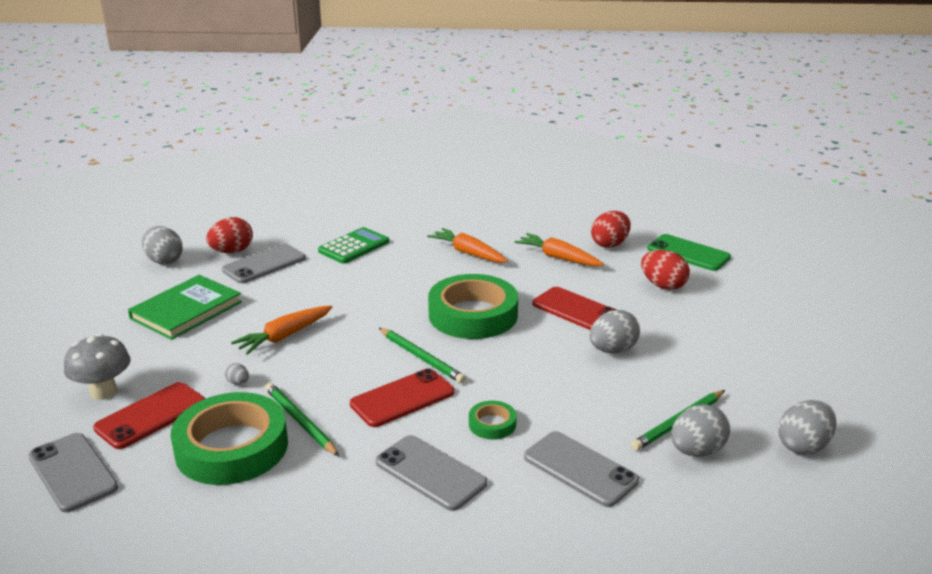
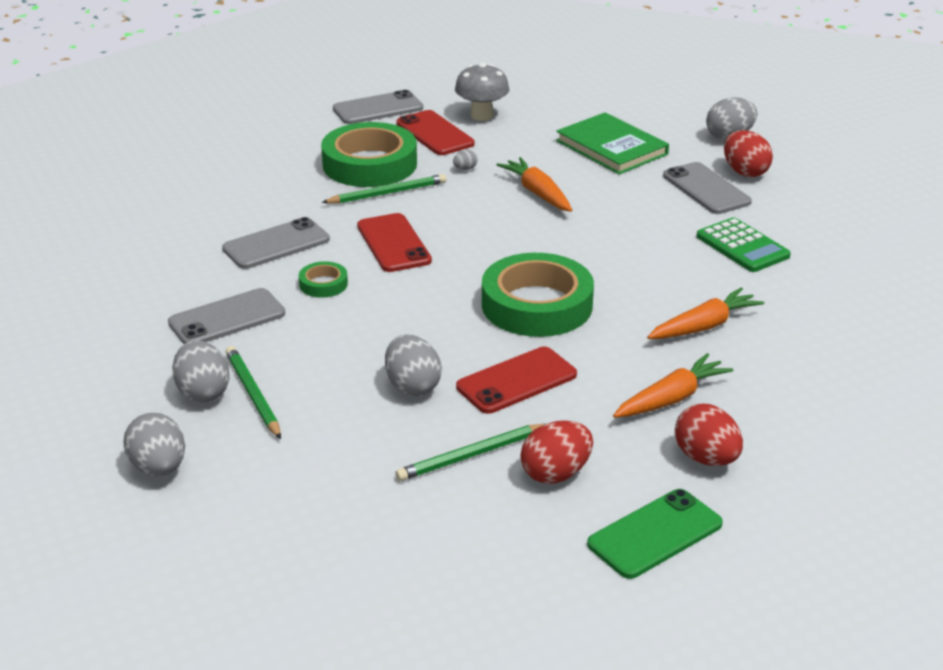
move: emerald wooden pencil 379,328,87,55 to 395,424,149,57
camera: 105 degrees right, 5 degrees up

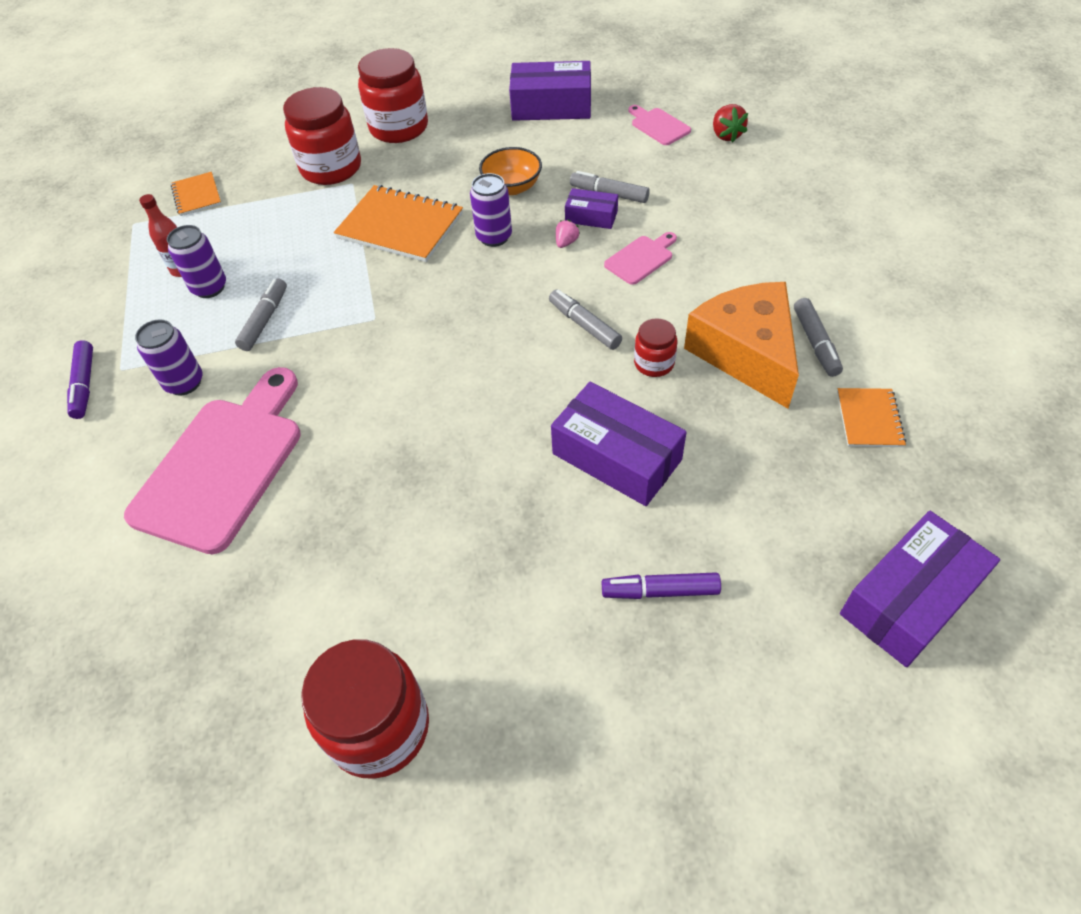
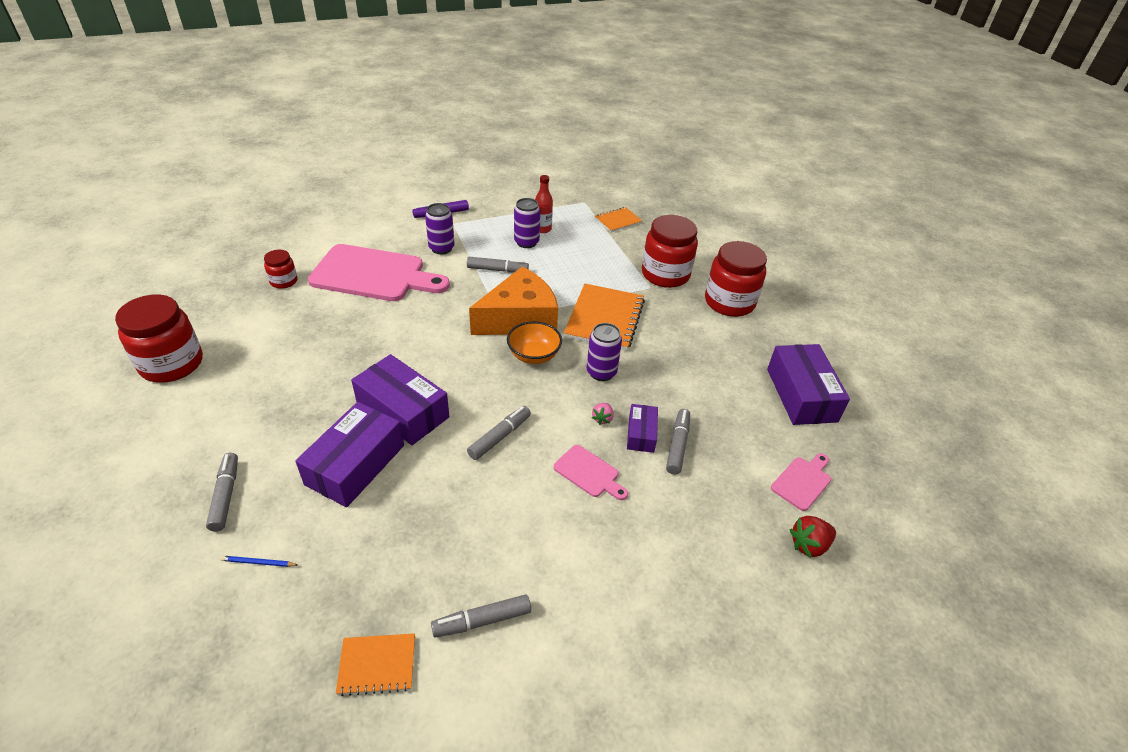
insert: blue wooden pencil 220,556,78,11
move: orange-coloured deep dish 479,147,63,48 to 507,321,55,43; red preserve jar 634,318,43,59 to 264,250,33,39; orange-coloured piece of cheese 684,282,115,127 to 469,266,89,69; purple box 840,511,160,156 to 351,354,98,91
recolor: purple marker 602,572,119,27 to ash-grey marker 206,453,32,79
rotate: pink berry 556,220,24,28 = 592,403,22,22 90 degrees clockwise
camera: 75 degrees right, 10 degrees down

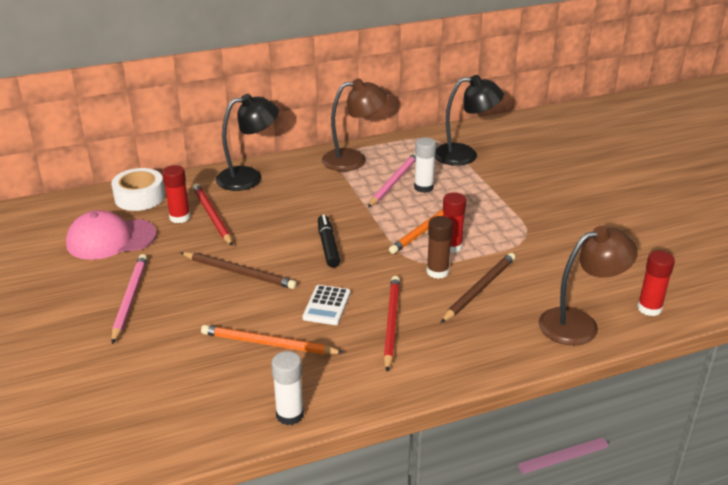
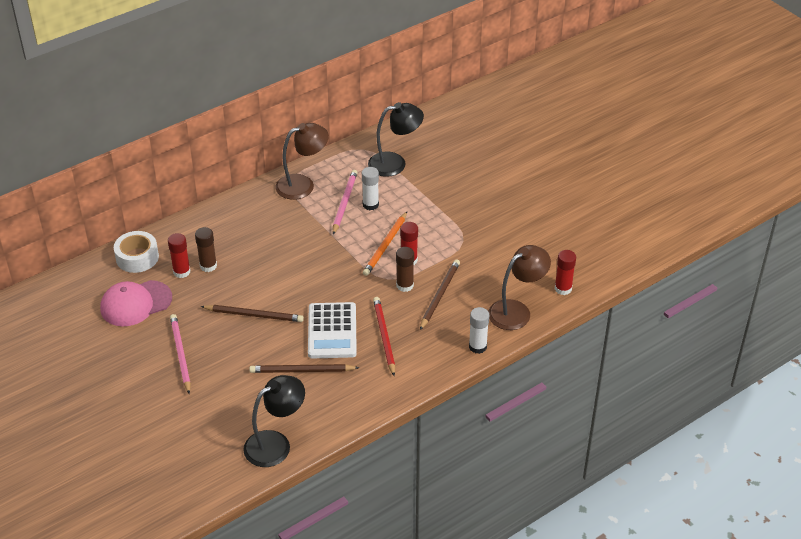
delete: jet-black marker 318,215,22,53
move: jet-black reading lamp 216,94,63,97 to 243,375,62,92; snow-white glue stick 271,351,33,74 to 469,307,20,47
replace: red wooden pencil 193,183,40,63 to dark brown glue stick 195,227,22,45
recolor: orange-coloured wooden pencil 201,325,143,29 to dark brown wooden pencil 249,364,110,9
resize: snow-white calculator 302,285,49,40 = 308,302,49,57 x1.73
camera: 15 degrees left, 10 degrees up

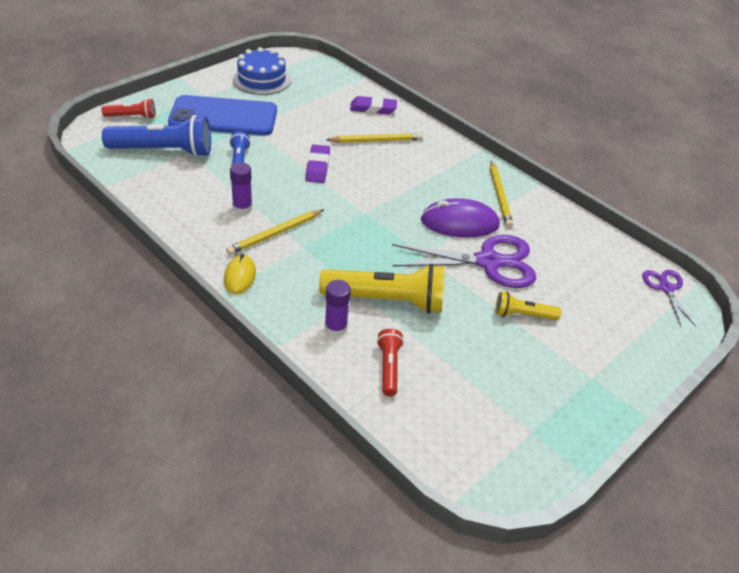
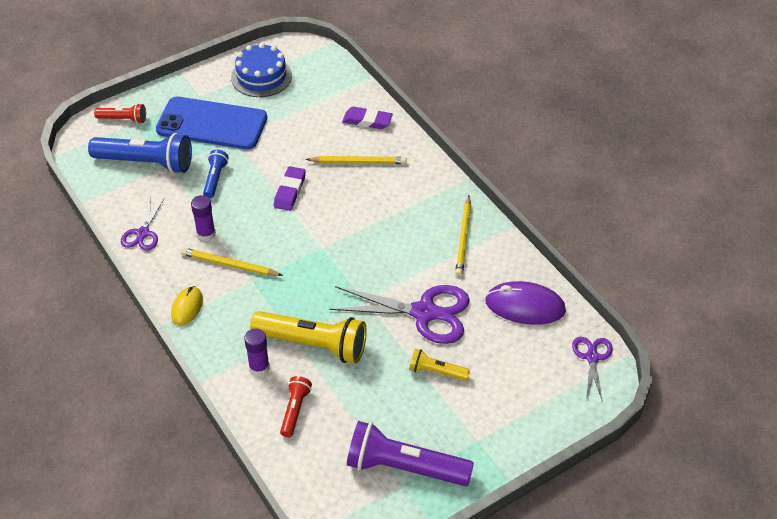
insert: purple scissors 121,198,43,53; purple flashlight 347,421,127,65
move: purple PC mouse 421,198,79,40 to 485,281,81,44
rotate: yellow wooden pencil 226,209,98,46 = 181,248,102,28 45 degrees clockwise
camera: 15 degrees right, 5 degrees up

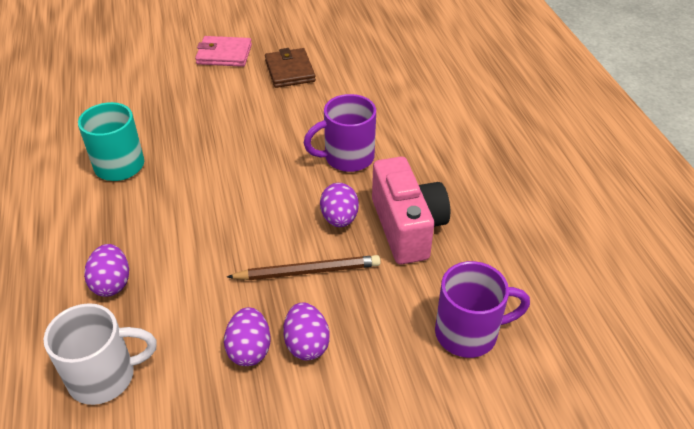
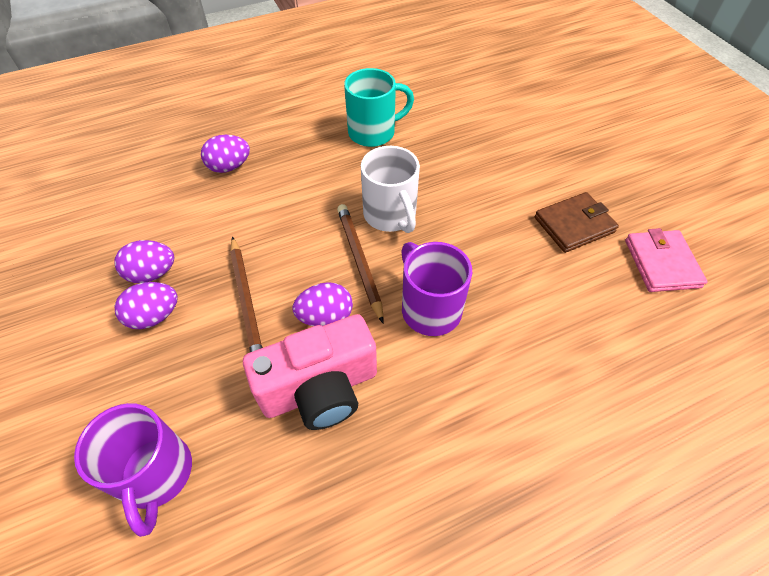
insert: dark brown wooden pencil 337,204,47,119
move: snow-white coffee mug 43,303,114,102 to 361,146,59,87; pink wallet 195,36,57,31 to 625,228,82,64
camera: 80 degrees right, 10 degrees up

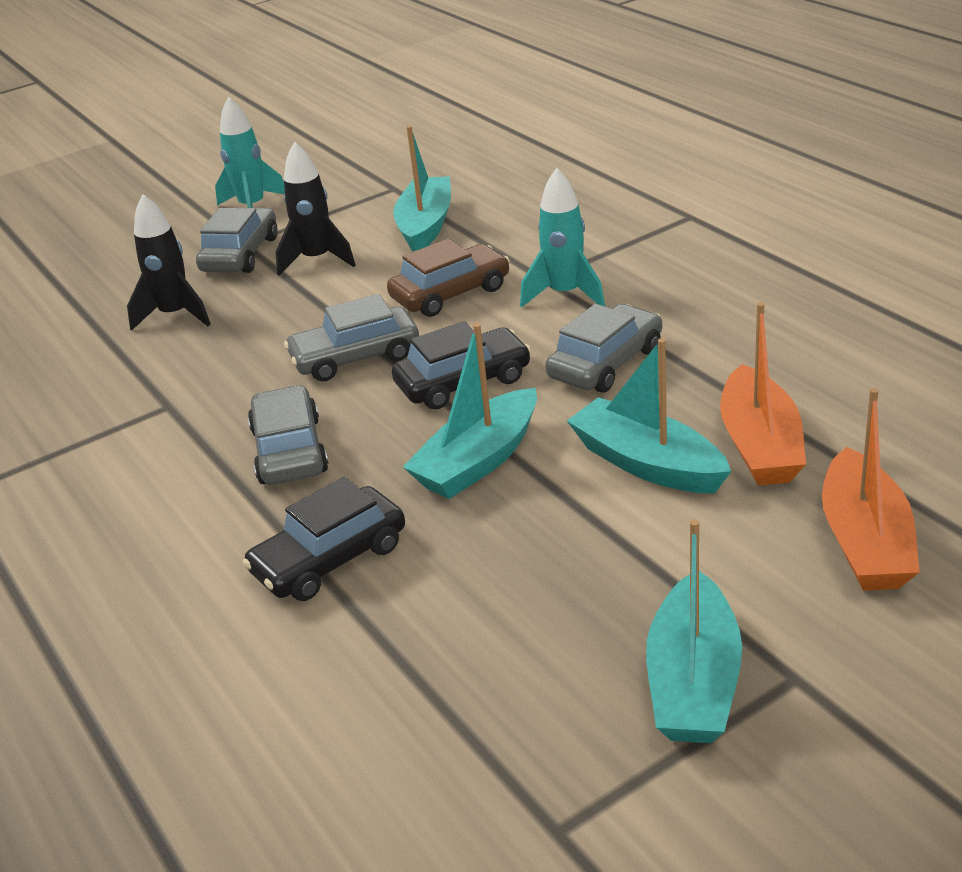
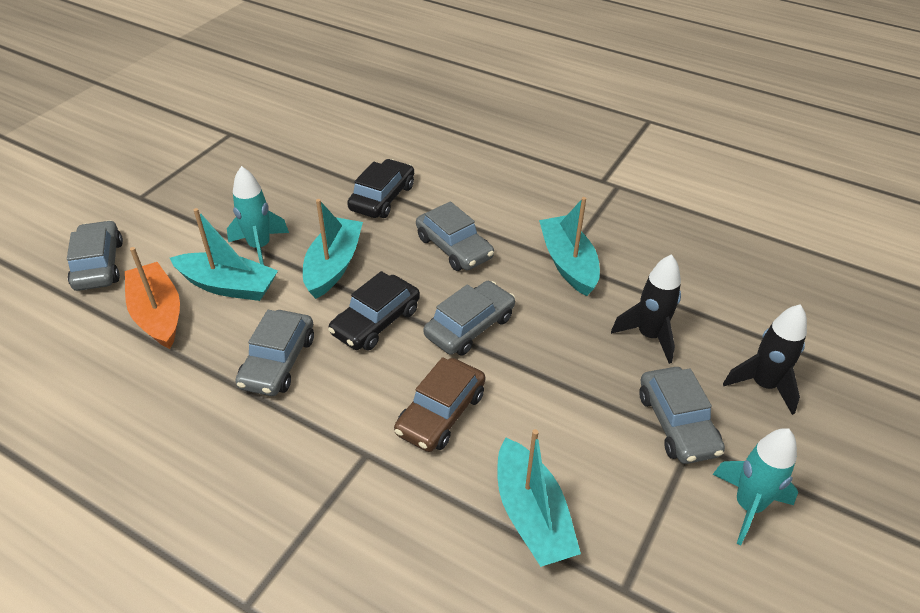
move: jet-black toy rocket 276,141,80,135 to 723,304,84,111; teal toy rocket 520,168,85,140 to 227,166,62,99; teal sailboat 646,520,96,223 to 539,197,61,99
replace: orange-coloured sailboat 822,388,98,203 to ash-grey car 67,220,56,71
camera: 150 degrees right, 10 degrees up

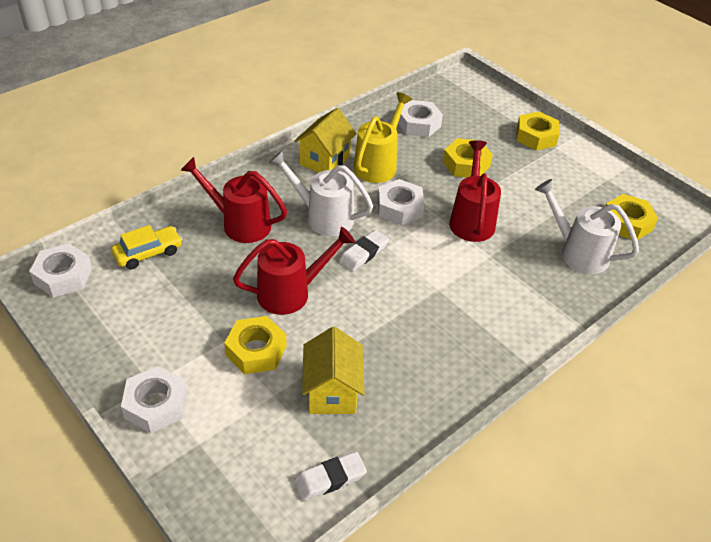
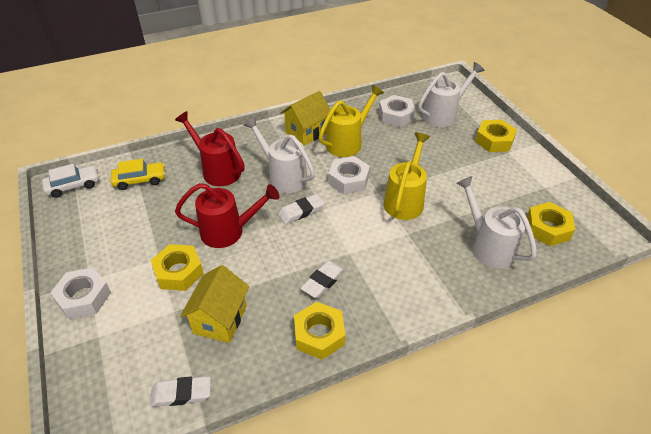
insert: snow-white gum eraser 300,260,45,38; snow-white sprinkling can 418,62,67,65
move: yellow nut 443,138,50,40 to 294,302,51,58
replace: snow-white nut 29,243,63,54 to snow-white car 42,164,57,34
recolor: red sprinkling can 449,140,52,102 to yellow sprinkling can 384,133,46,87
camera: 20 degrees right, 0 degrees up

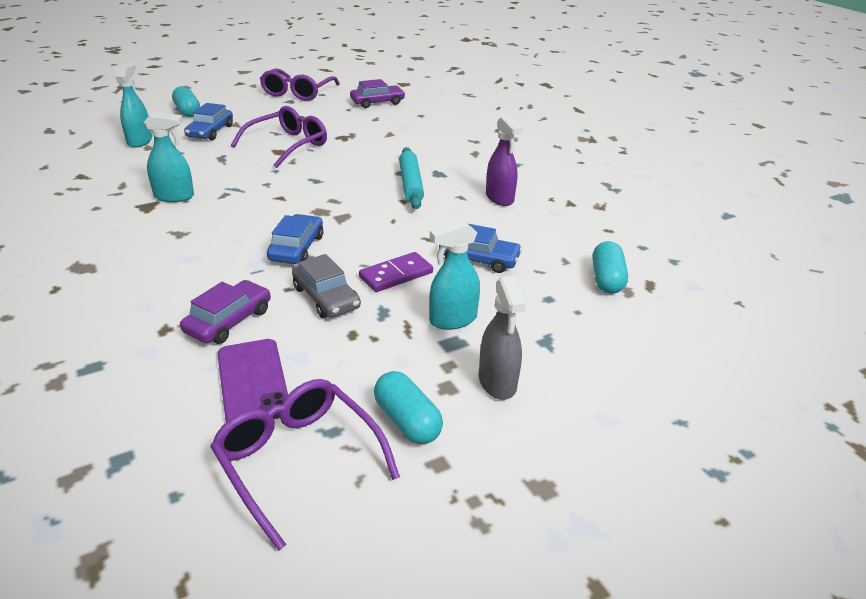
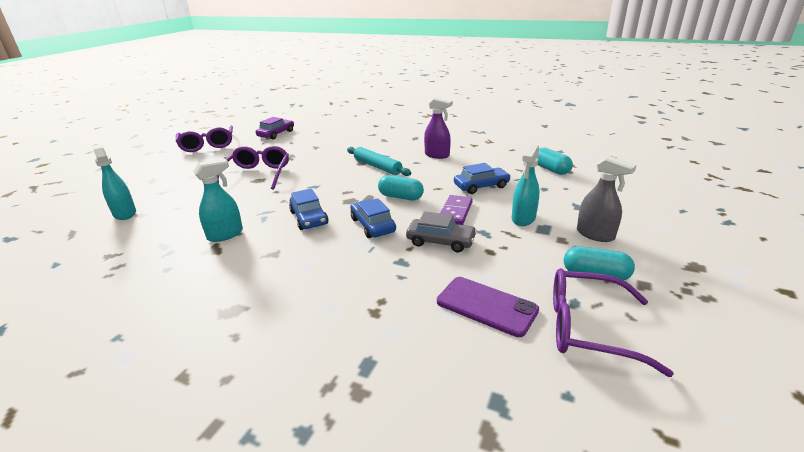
delete: purple car 180,280,91,64
move: teal capsule 172,86,28,31 to 378,175,46,25; blue car 184,103,49,37 to 289,188,39,42
camera: 35 degrees left, 5 degrees down

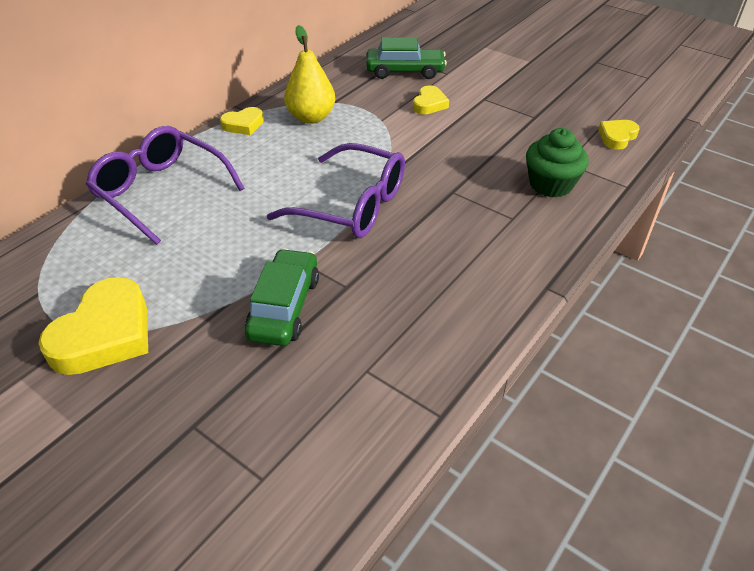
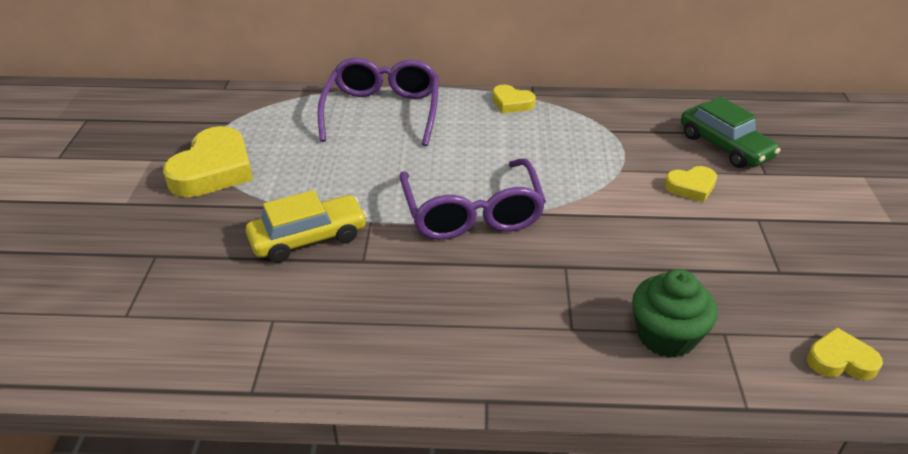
delete: yellow toy pear 284,25,51,99
recolor: emerald car 245,249,74,97 to yellow car 246,190,121,73
rotate: yellow heart shape 39,277,109,98 = 163,126,90,71 60 degrees counterclockwise
camera: 55 degrees right, 5 degrees down

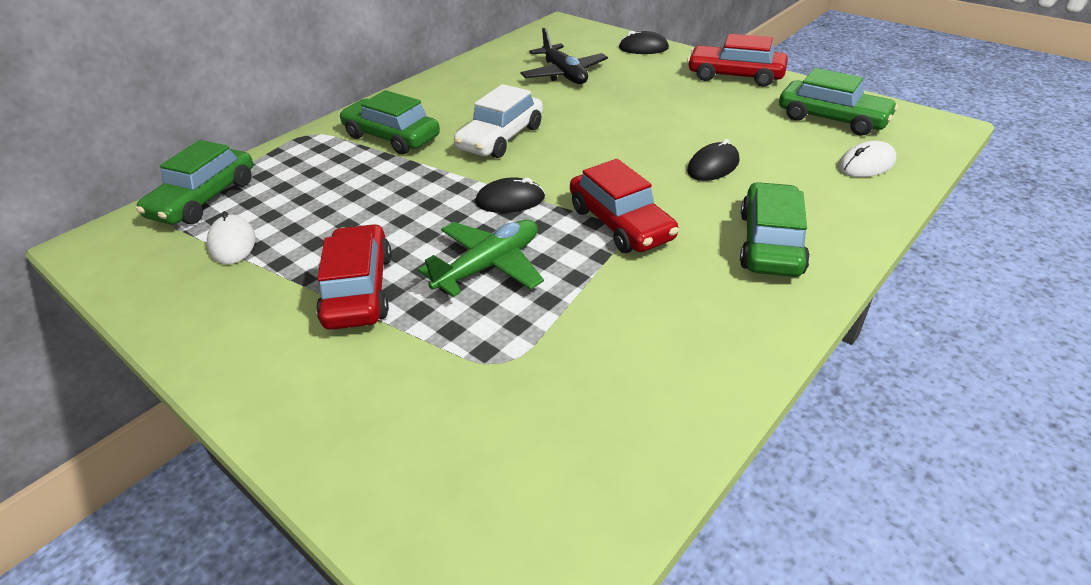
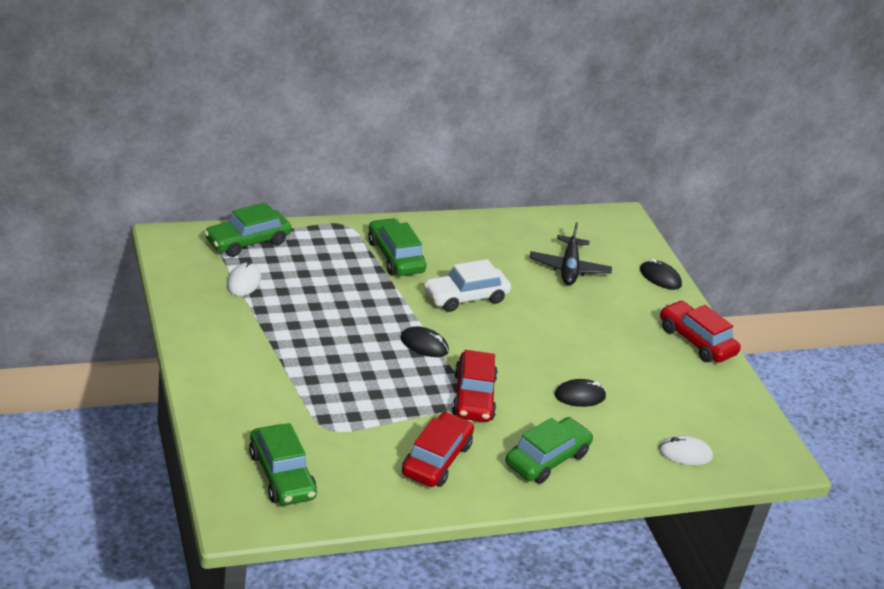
delete: emerald toy plane 418,219,126,78
move: red car 316,224,76,106 to 402,412,72,75; emerald car 779,68,119,68 to 249,423,68,83
camera: 25 degrees right, 5 degrees down

